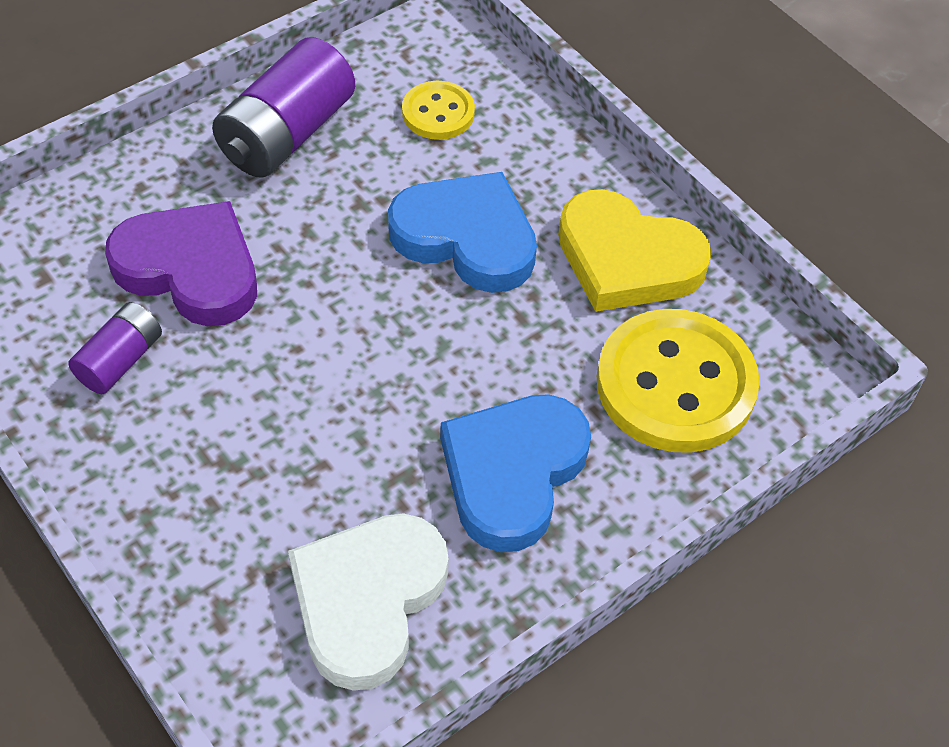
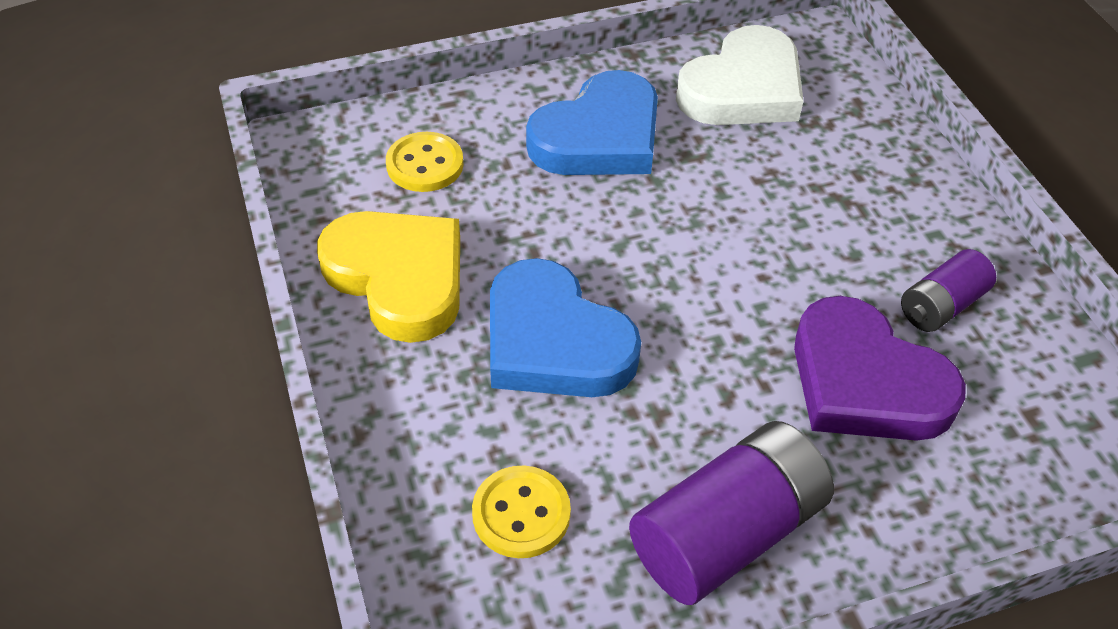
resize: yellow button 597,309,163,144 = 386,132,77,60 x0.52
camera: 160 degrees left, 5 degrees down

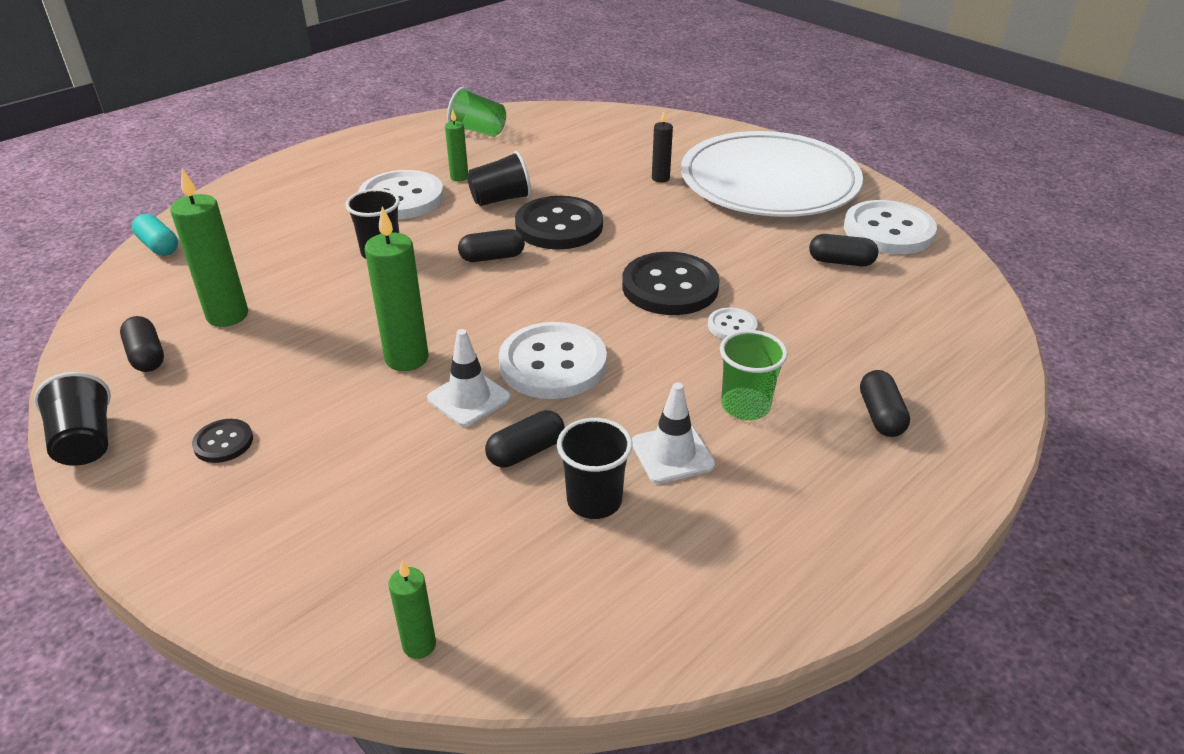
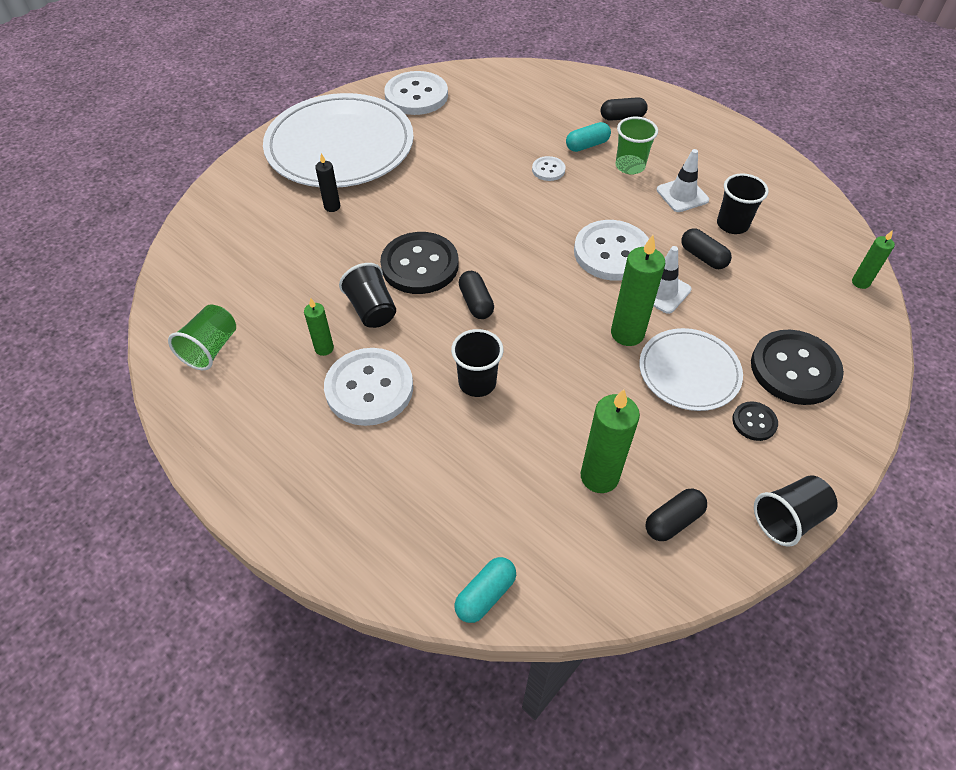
delete: jet-black capsule 809,234,69,32
insert: teal capsule 566,122,45,30; snow-white plate 639,328,104,83
move: jet-black button 622,252,98,63 to 751,330,93,75
camera: 95 degrees left, 15 degrees up

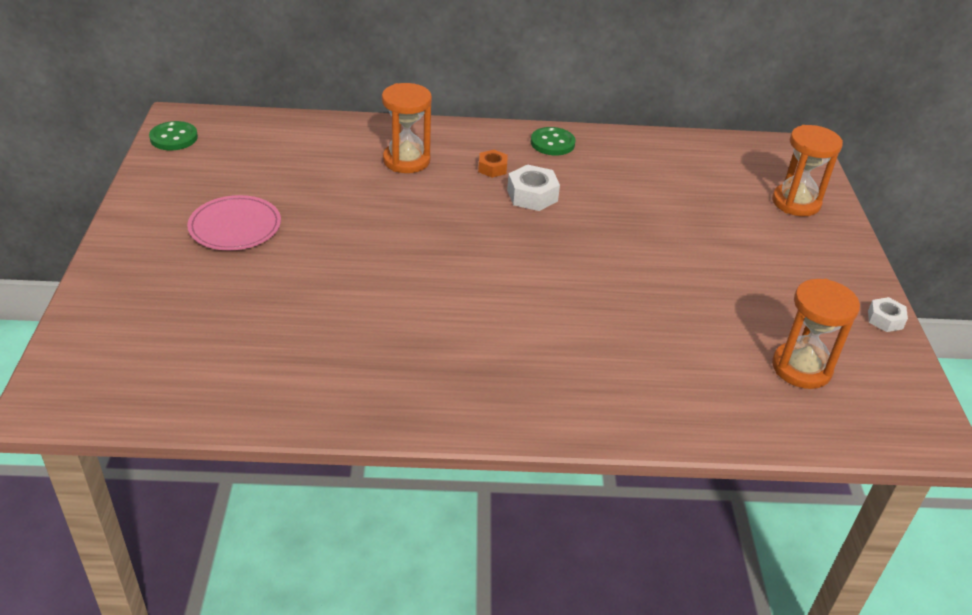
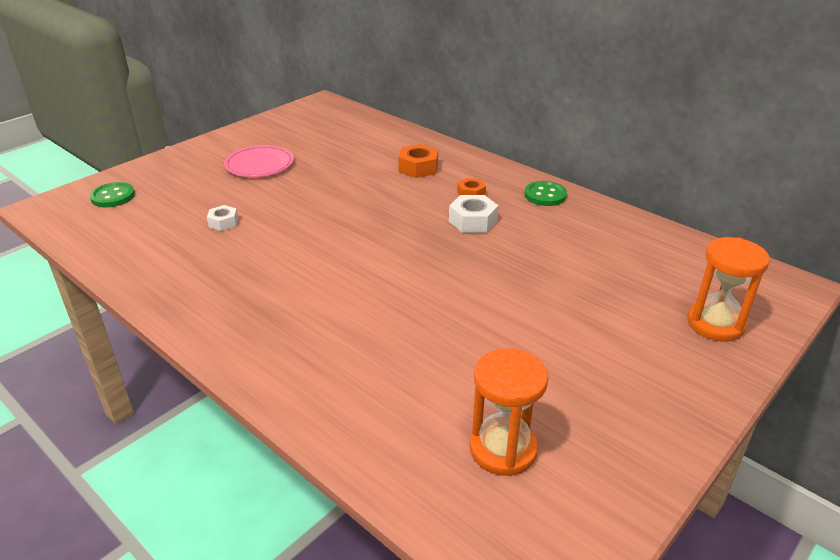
move: emerald button 149,121,49,29 to 89,182,46,25; snow-white nut 868,297,40,35 to 207,205,31,26
replace: orange-coloured hourglass 382,83,50,90 to orange-coloured nut 398,144,40,34
camera: 45 degrees right, 5 degrees down

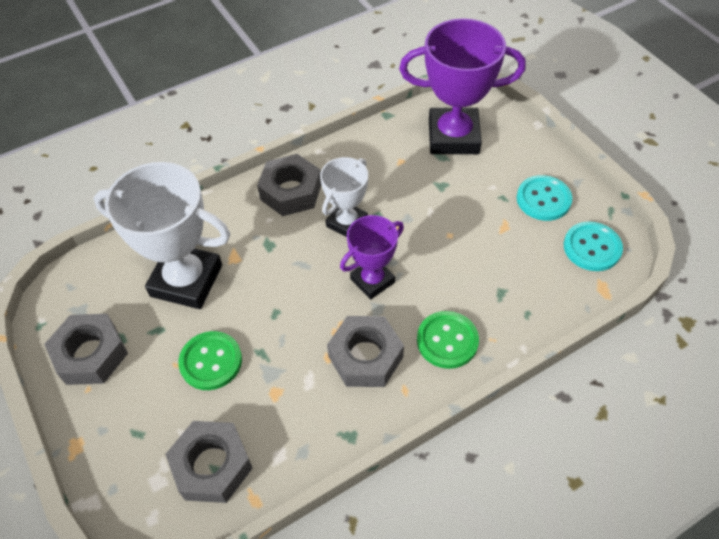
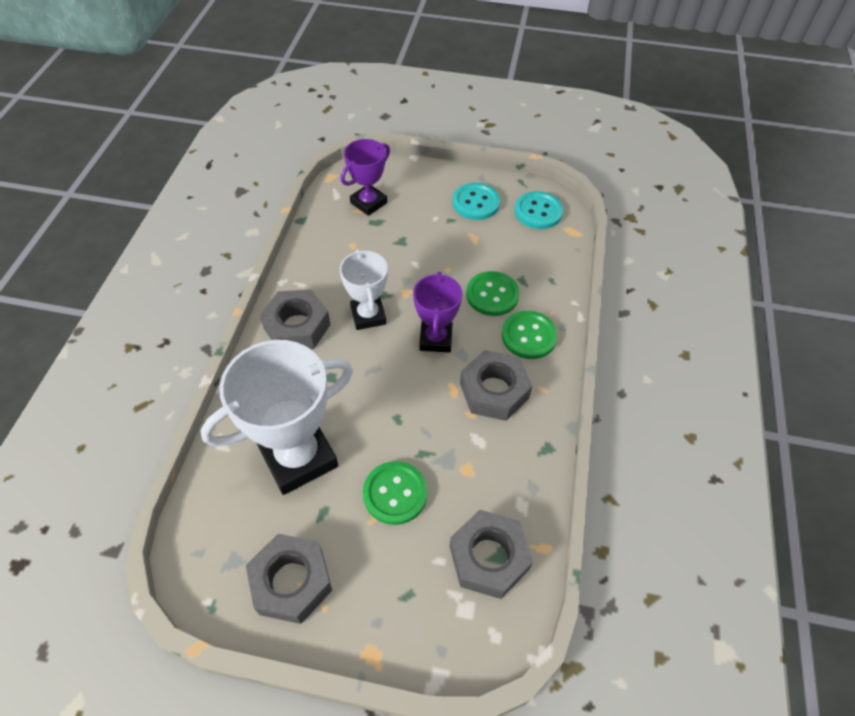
insert: emerald button 466,271,54,45
resize: purple trophy 399,18,127,136 = 341,139,49,77 x0.58
camera: 50 degrees left, 0 degrees up

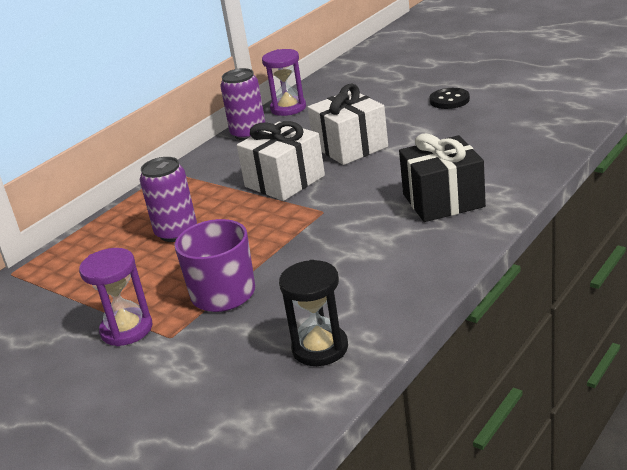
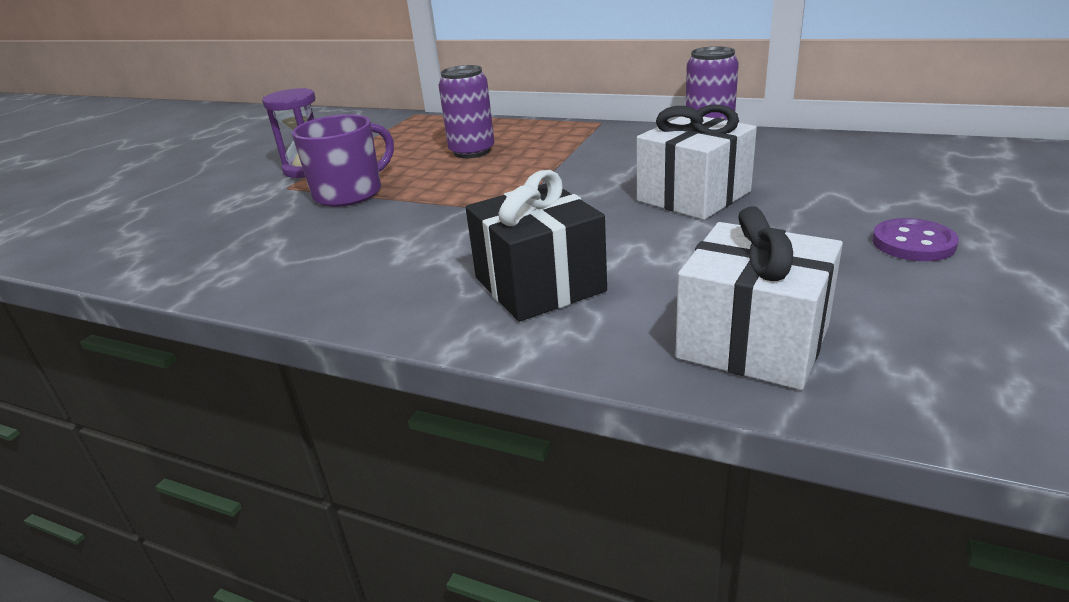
delete: purple hourglass 262,49,44,67; jet-black hourglass 279,260,69,106
move: snow-white present 237,121,88,80 to 675,206,168,184
recolor: jet-black button 430,88,40,21 to purple button 872,218,87,43
camera: 75 degrees right, 0 degrees up

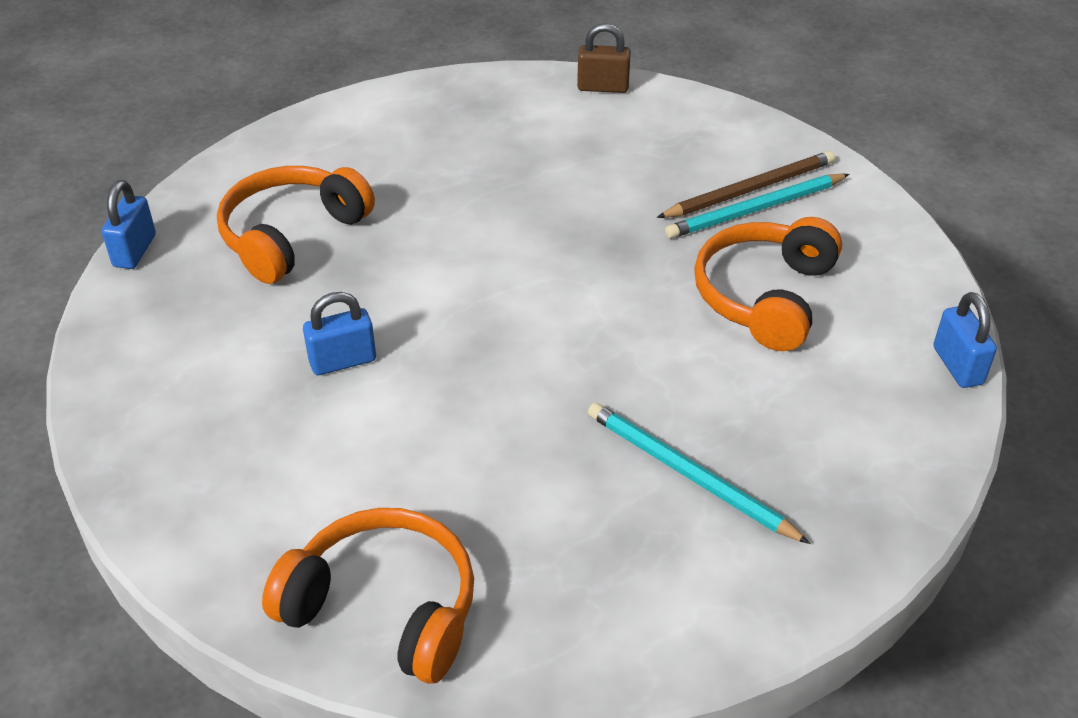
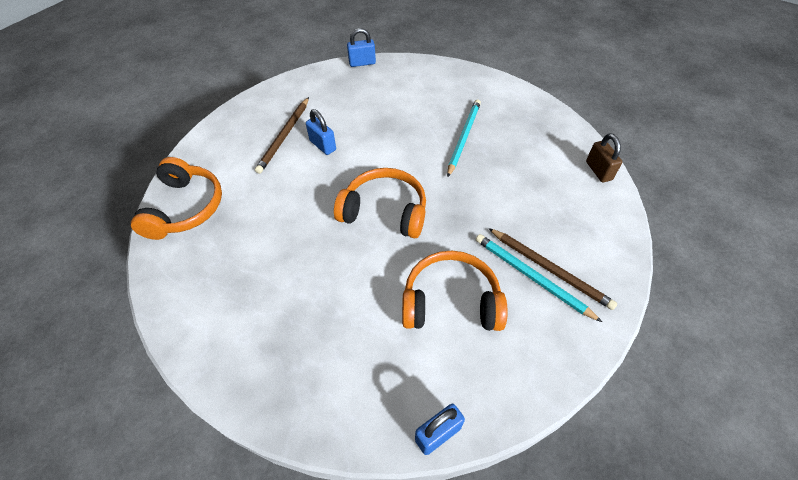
insert: dark brown wooden pencil 255,97,54,77
move: orange-coloured over-ear headphones 217,166,158,118 to 334,168,92,70; teal wooden pencil 588,403,222,141 to 447,99,34,78
camera: 70 degrees right, 10 degrees up

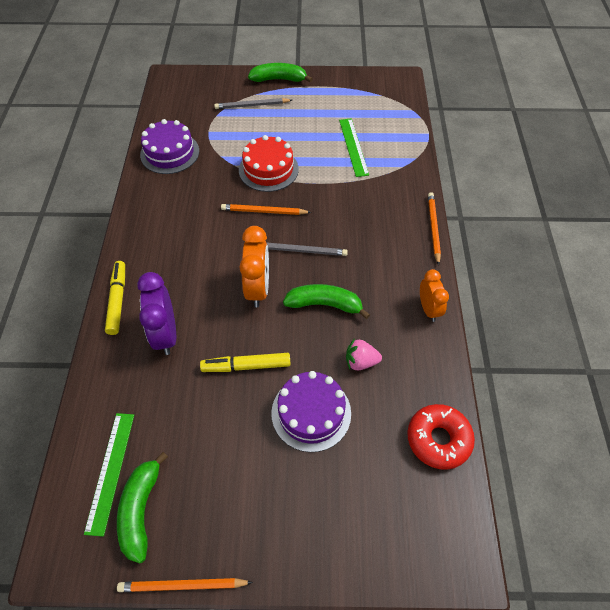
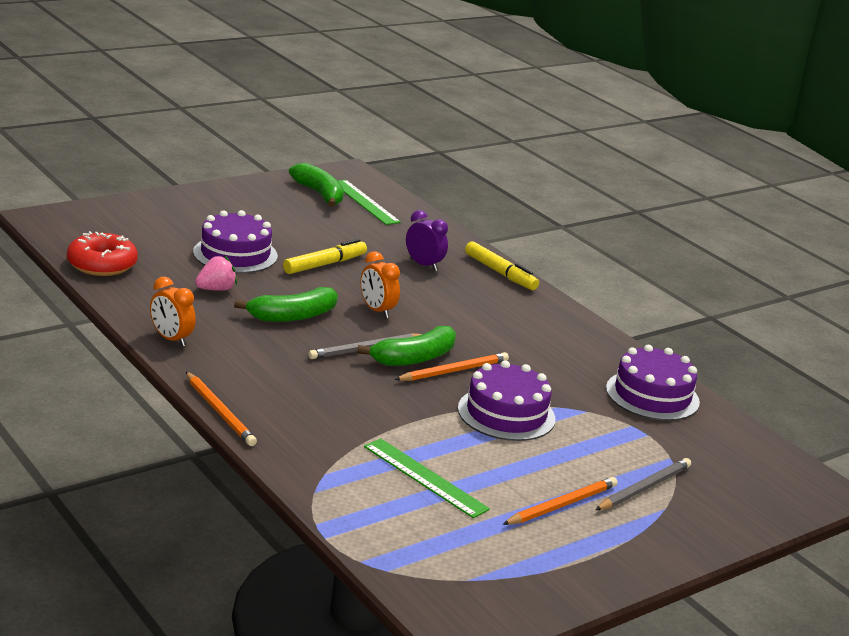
move: orange-coloured wooden pencil 117,578,136,14 to 502,477,115,48; emerald banana 248,63,65,20 to 357,326,99,40
recolor: red cake 239,135,60,57 to purple cake 458,360,97,81
resize: purple bedside clock 137,272,39,83 = 406,210,42,61 x0.66; orange-coloured bedside clock 239,226,30,81 = 361,251,39,67 x0.66
camera: 140 degrees right, 30 degrees down

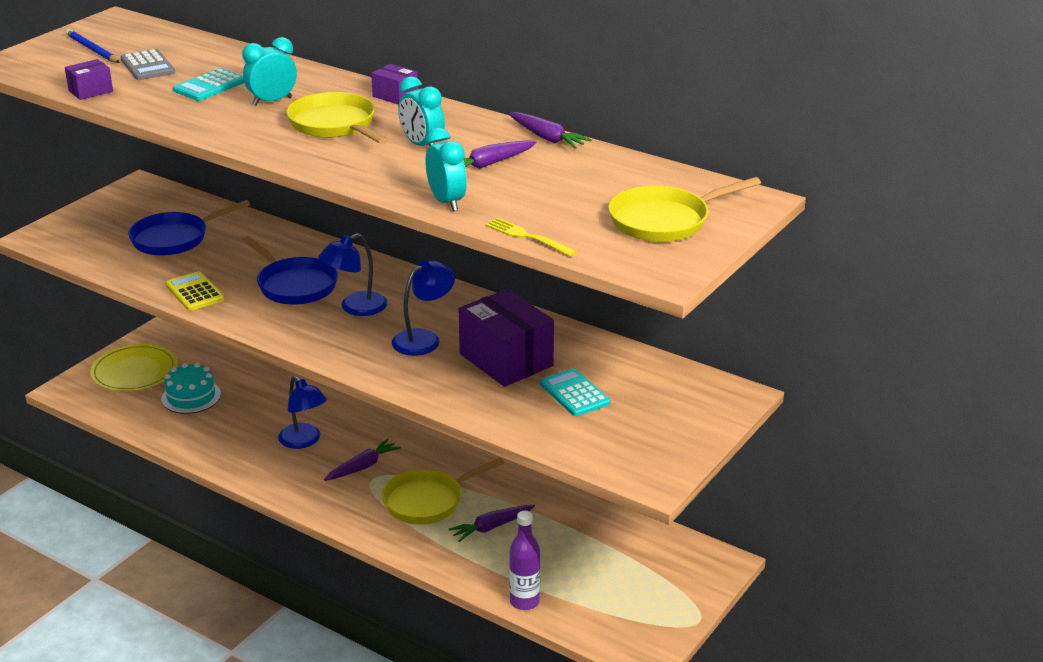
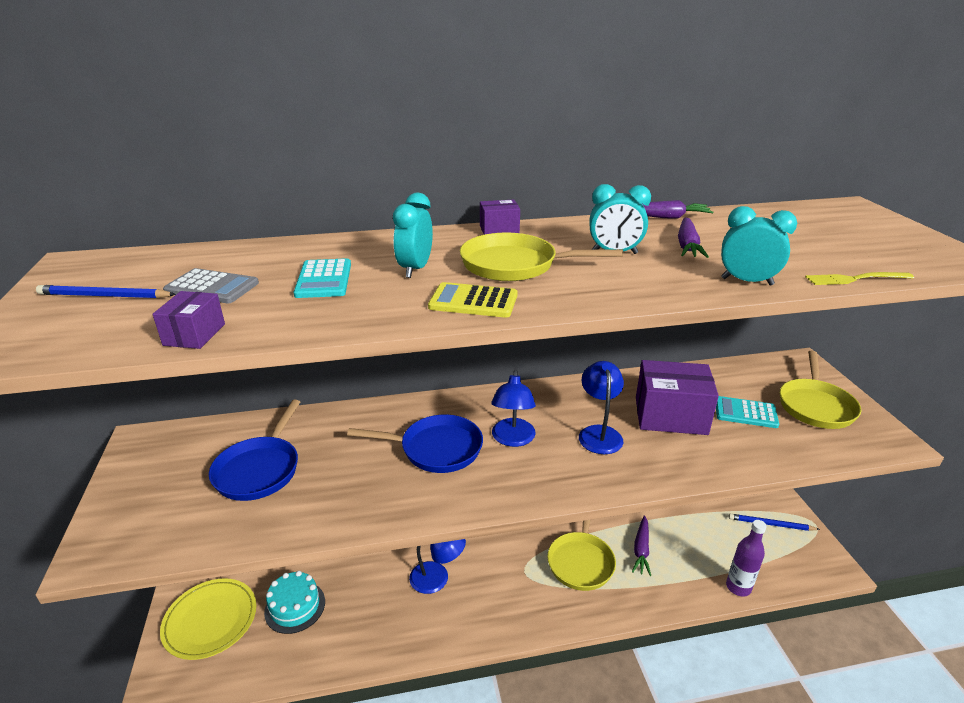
delete: purple root vegetable 324,439,77,42
insert: blue wooden pencil 729,514,91,17
move: yellow calculator 165,271,59,40 to 428,282,89,36; yellow pan 608,177,153,65 to 780,351,81,78
camera: 45 degrees left, 0 degrees up

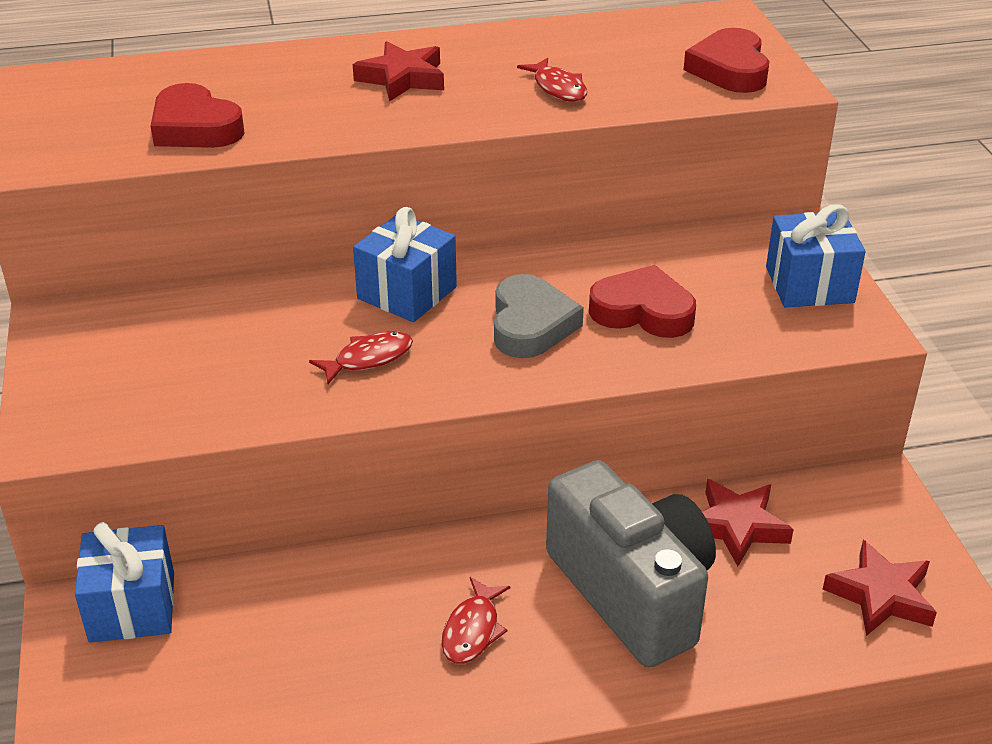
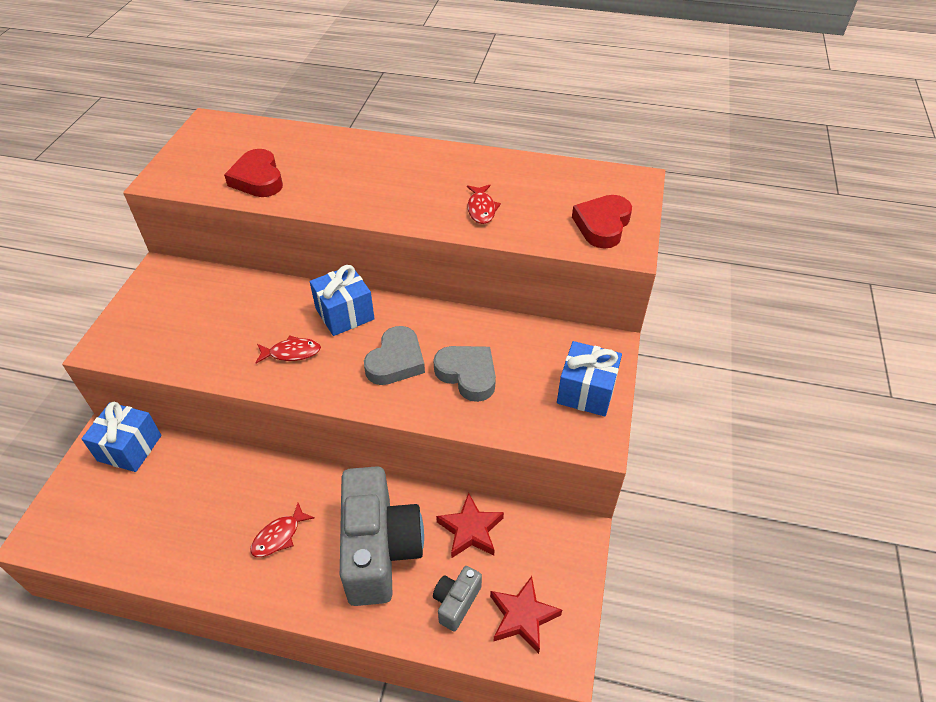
delete: red five-pointed star 353,41,91,61
insert: ash-grey photo camera 433,566,49,66
recolor: red heart shape 589,265,107,73 to ash-grey heart shape 433,346,63,56
camera: 25 degrees right, 10 degrees up

